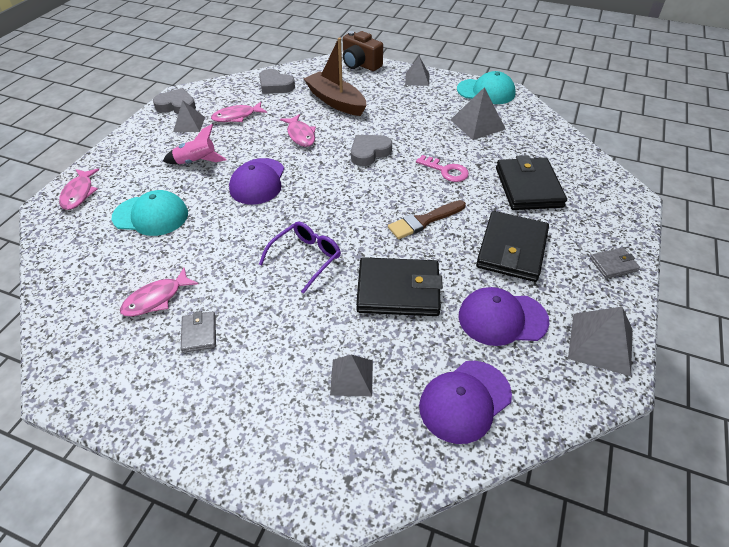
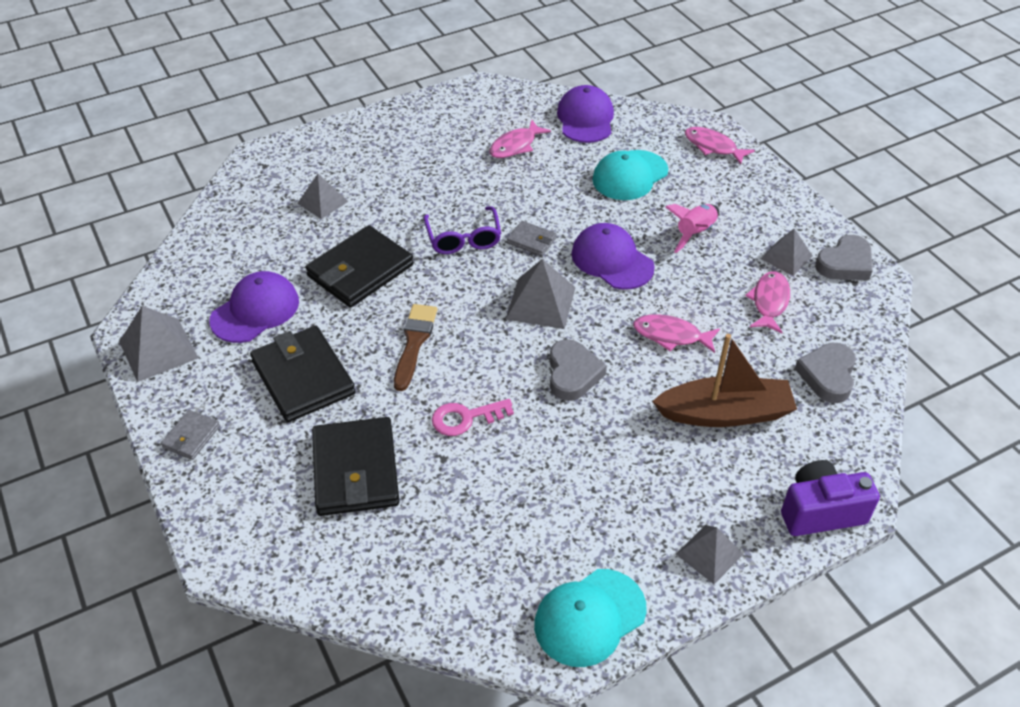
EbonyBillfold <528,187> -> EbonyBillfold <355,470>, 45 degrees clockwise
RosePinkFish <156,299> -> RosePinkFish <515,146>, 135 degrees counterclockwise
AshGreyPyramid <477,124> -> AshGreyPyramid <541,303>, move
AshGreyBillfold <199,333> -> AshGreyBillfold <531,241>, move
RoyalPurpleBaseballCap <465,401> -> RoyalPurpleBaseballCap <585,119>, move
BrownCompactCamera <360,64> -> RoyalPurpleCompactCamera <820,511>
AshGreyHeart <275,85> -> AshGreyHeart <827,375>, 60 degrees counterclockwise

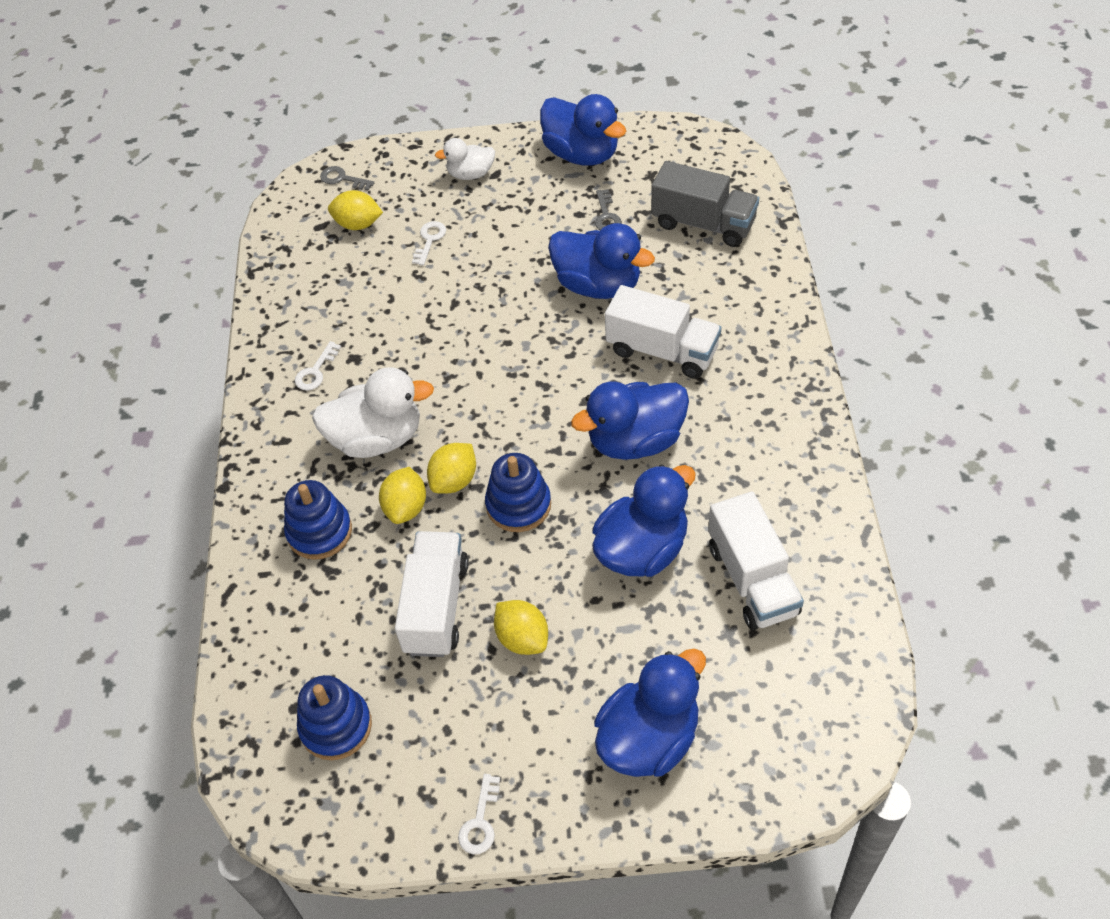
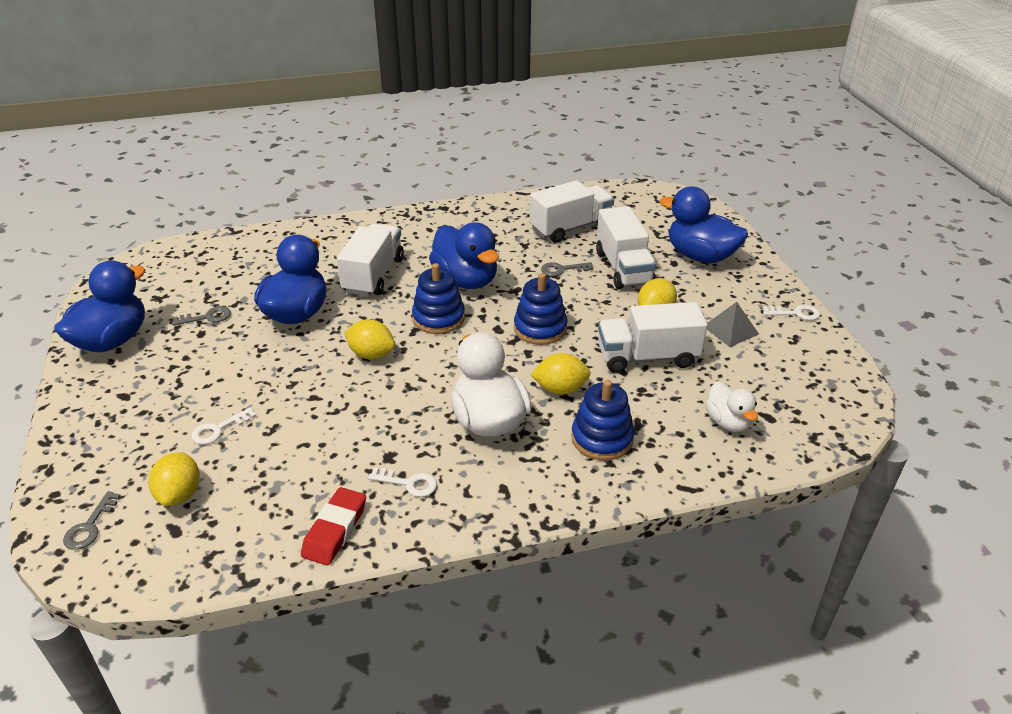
PureWhiteDoorKey <429,240> -> PureWhiteDoorKey <218,429>, 45 degrees counterclockwise
none -> CrimsonEraser <335,530>
GoldenCitrusFruit <454,481> -> GoldenCitrusFruit <371,354>, move
RoyalBlueRingStacker <336,726> -> RoyalBlueRingStacker <438,318>, move
RoyalBlueRubberDuck <642,549> -> AshGreyDoorKey <562,269>
none -> PureWhiteLorry <623,268>
PureWhiteRubberDuck <470,174> -> PureWhiteRubberDuck <727,422>, move
none -> AshGreyPyramid <730,330>
AshGreyLorry <703,223> -> none

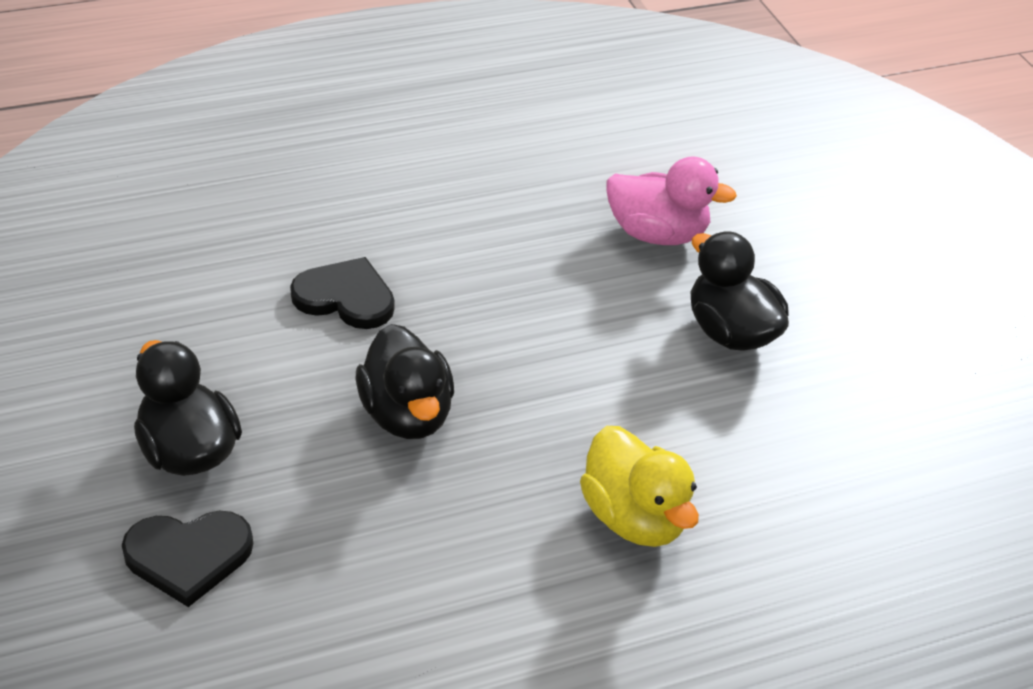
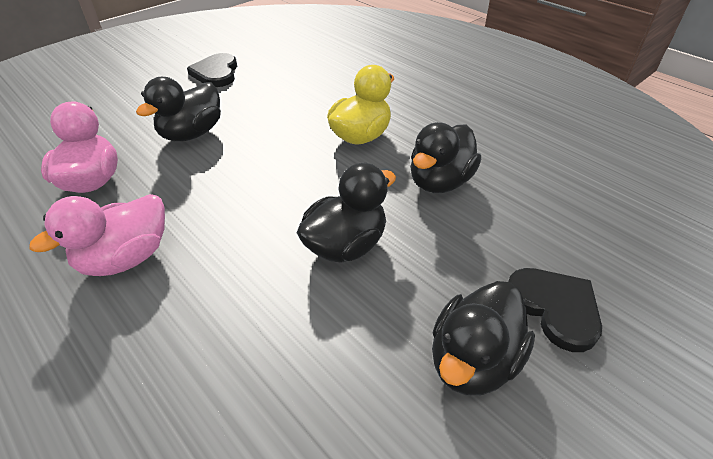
none -> RosePinkRubberDuck <126,258>
EbonyHeart <345,297> -> EbonyHeart <216,73>, move
none -> EbonyRubberDuck <440,182>

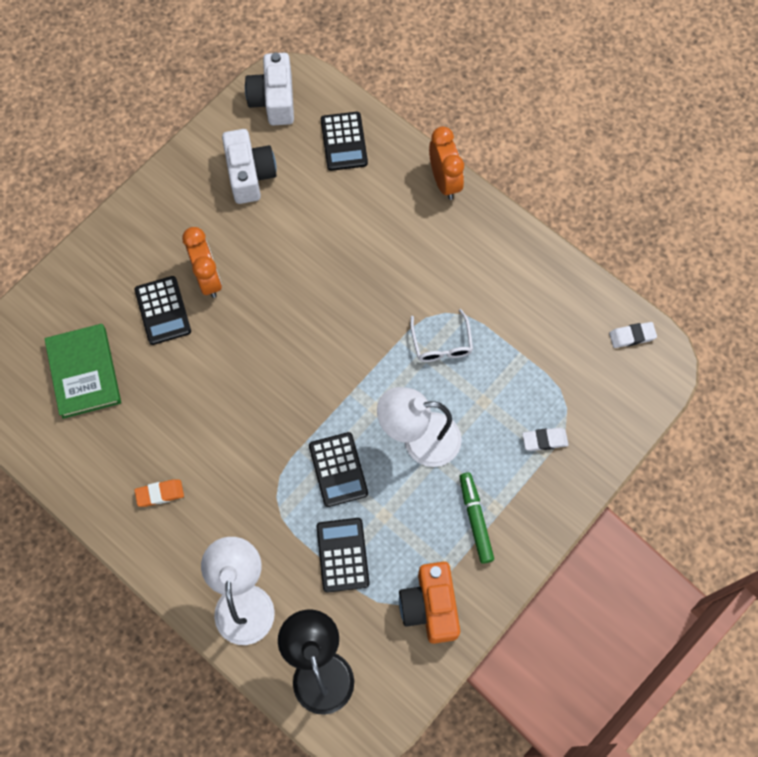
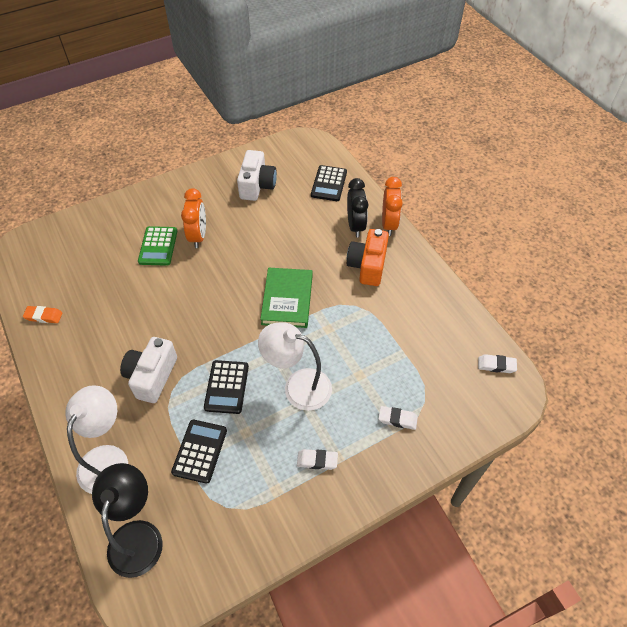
OrangeEraser <160,494> -> OrangeEraser <44,316>, move
PureWhiteCompactCamera <274,100> -> PureWhiteCompactCamera <152,376>, move
EbonyCalculator <163,311> -> EmeraldCalculator <158,246>
EmeraldBook <84,372> -> EmeraldBook <287,299>, move
EmeraldFeltPen <475,519> -> PureWhiteEraser <317,461>
none -> EbonyAlarmClock <355,226>
OrangeCompactCamera <430,606> -> OrangeCompactCamera <367,266>, move
PureWhiteSpectacles <441,343> -> none

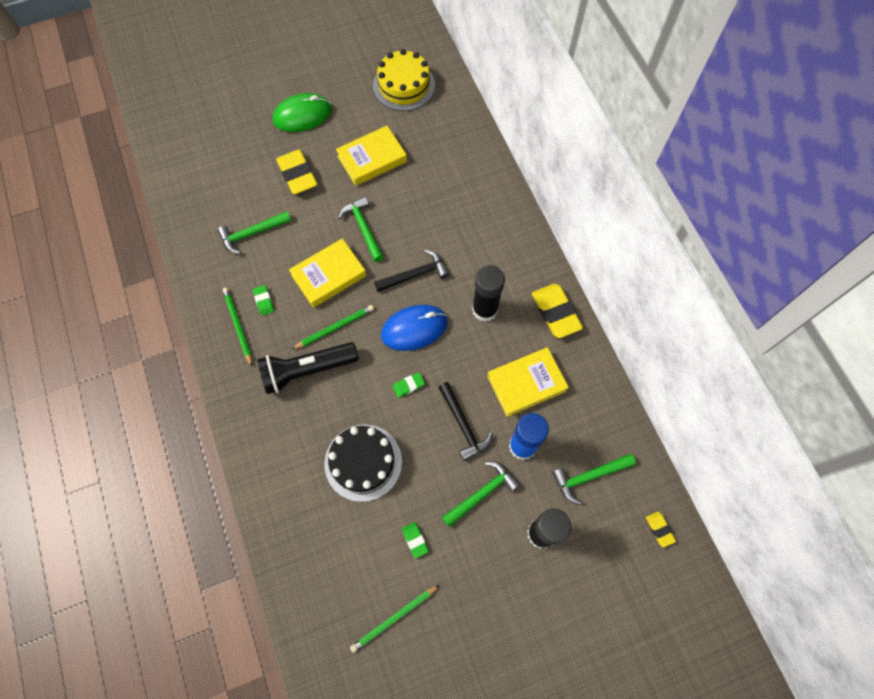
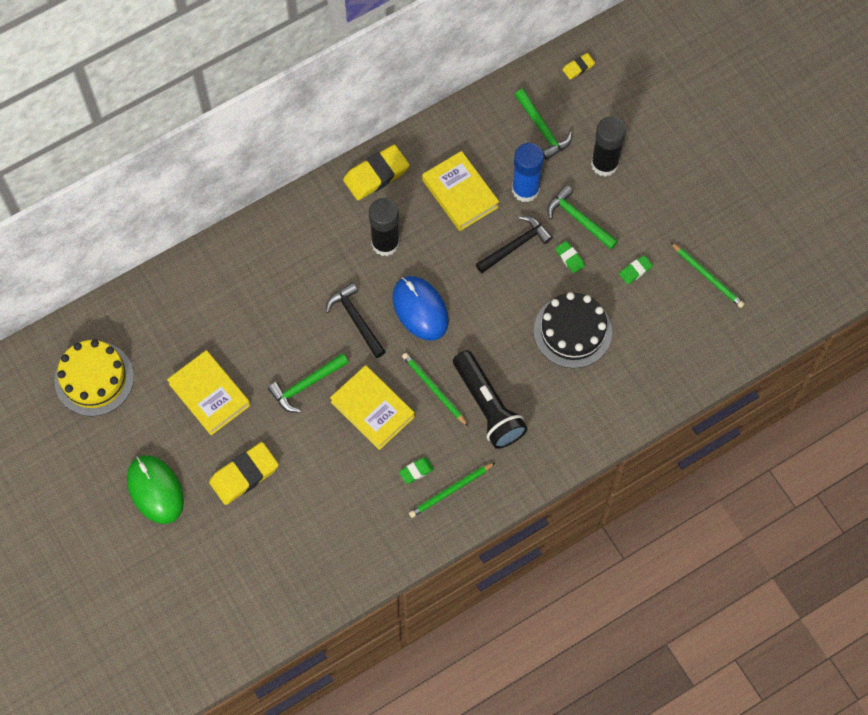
EmeraldEraser <408,385> -> EmeraldEraser <569,258>, move
EmeraldCarpenter'sHammer <252,234> -> none

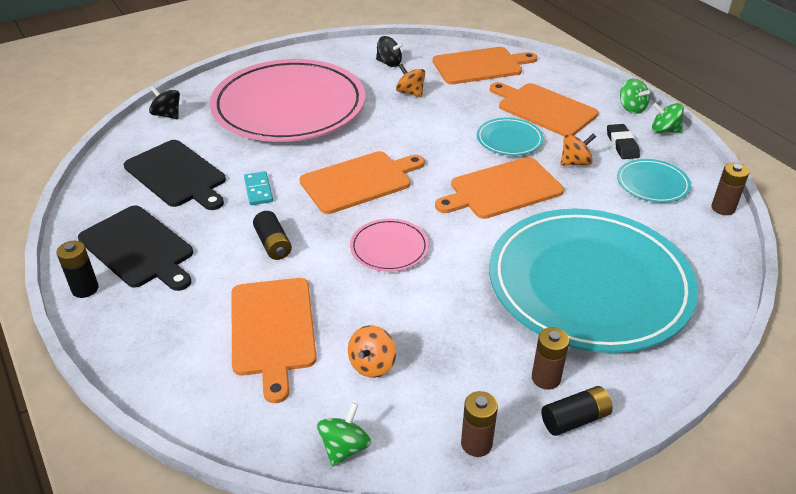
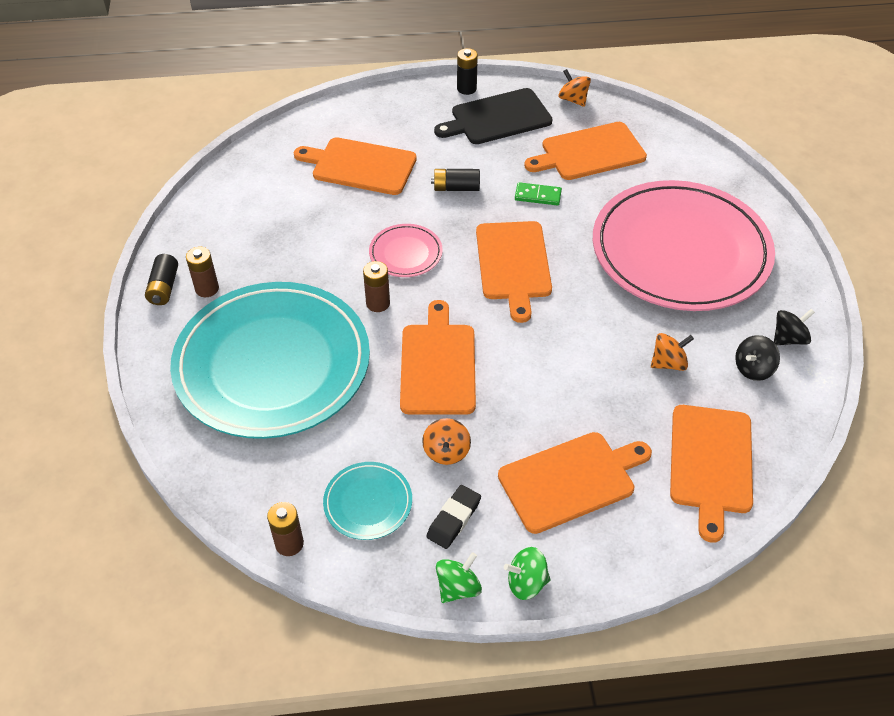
BrownPowerCell <476,444> -> BrownPowerCell <378,303>, move
EbonyEraser <622,145> -> EbonyEraser <454,519>, 75 degrees counterclockwise
TealDominoPiece <258,190> -> EmeraldDominoPiece <538,196>
EbonyCuttingBoard <177,175> -> OrangeCuttingBoard <589,152>
OrangeSpinningTop <372,364> -> OrangeSpinningTop <573,99>, move
EbonySpinningTop <167,115> -> EbonySpinningTop <788,338>, move
EmeraldSpinningTop <344,447> -> none
TealFlatDish <509,140> -> none

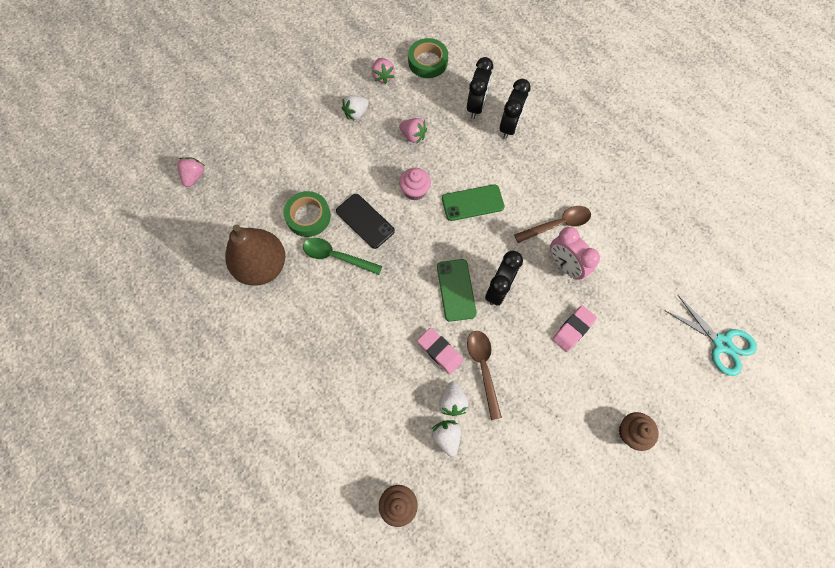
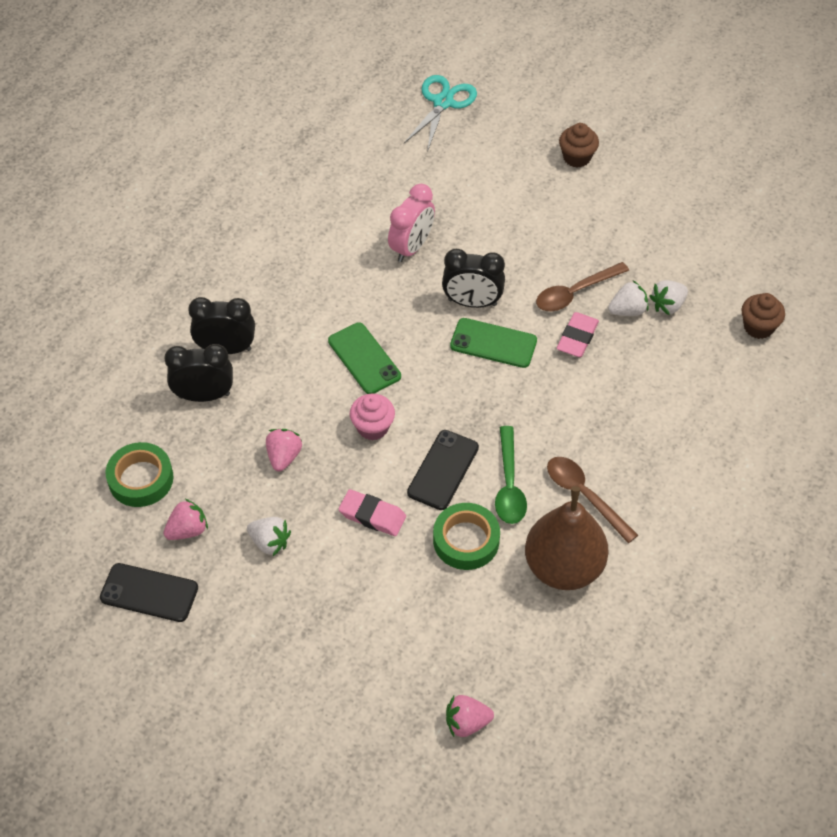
none -> EbonySmartphone <149,593>
RosePinkEraser <573,329> -> RosePinkEraser <372,515>, move
EmeraldSmartphone <456,290> -> EmeraldSmartphone <493,343>, 45 degrees clockwise
BrownTablespoon <557,224> -> BrownTablespoon <585,496>, move

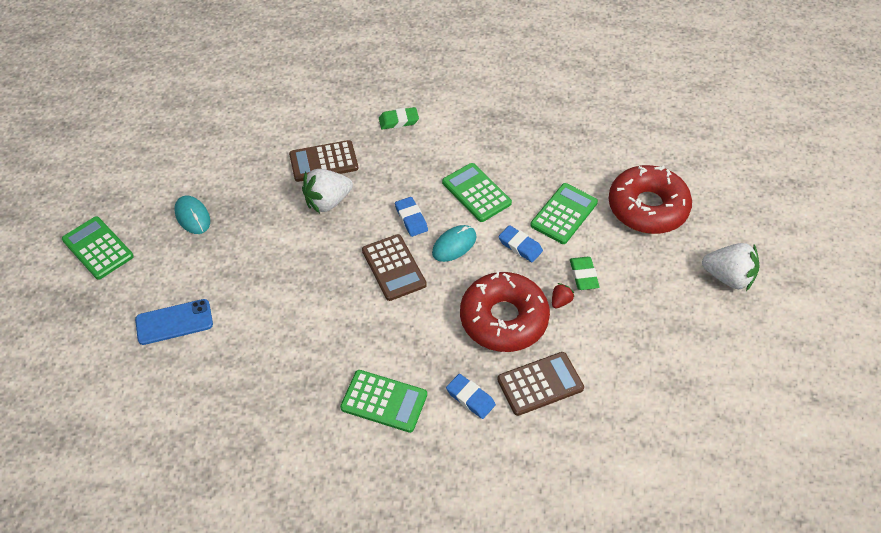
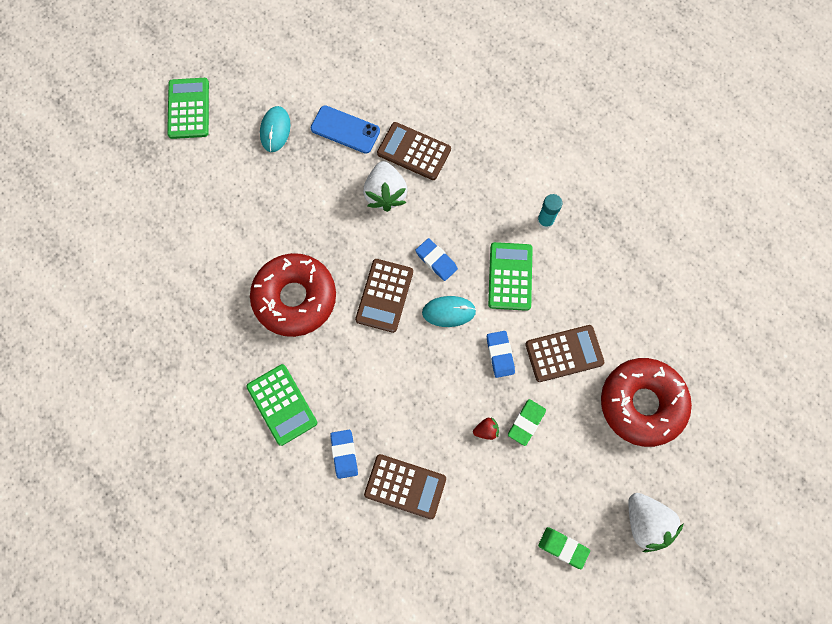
CrimsonDoughnut <503,319> -> CrimsonDoughnut <295,298>, move
RoyalBlueSmartphone <174,322> -> RoyalBlueSmartphone <345,130>, move
PureWhiteBerry <328,202> -> PureWhiteBerry <385,194>, 105 degrees counterclockwise
RoyalBlueEraser <411,219> -> RoyalBlueEraser <436,261>, 60 degrees counterclockwise
EmeraldCalculator <564,214> -> BrownCalculator <564,353>
none -> TealGlueStick <545,221>
EmeraldEraser <398,121> -> EmeraldEraser <563,548>, move

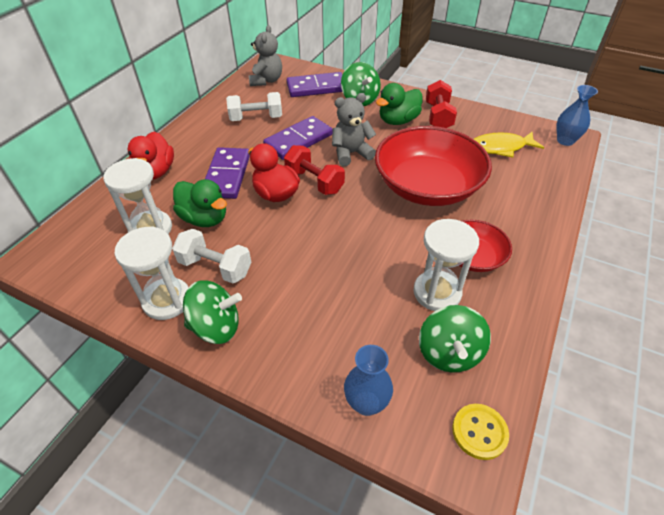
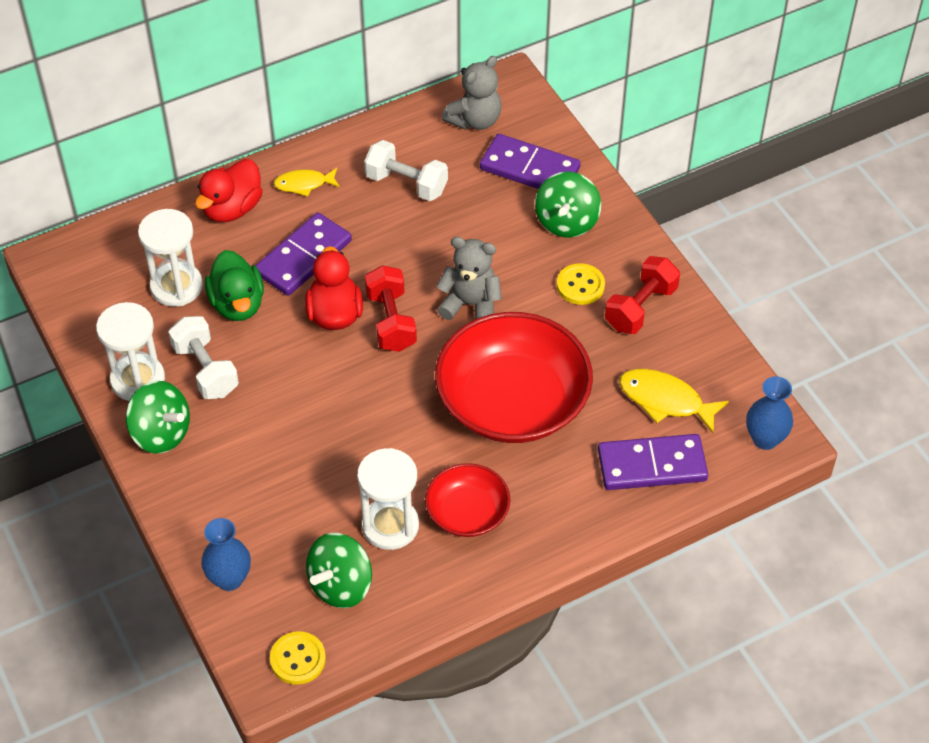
none -> GoldenFish <304,184>
EmeraldRubberDuck <398,121> -> GoldenShirtButton <580,285>
RoyalPurpleDominoPiece <298,140> -> RoyalPurpleDominoPiece <652,465>, move

